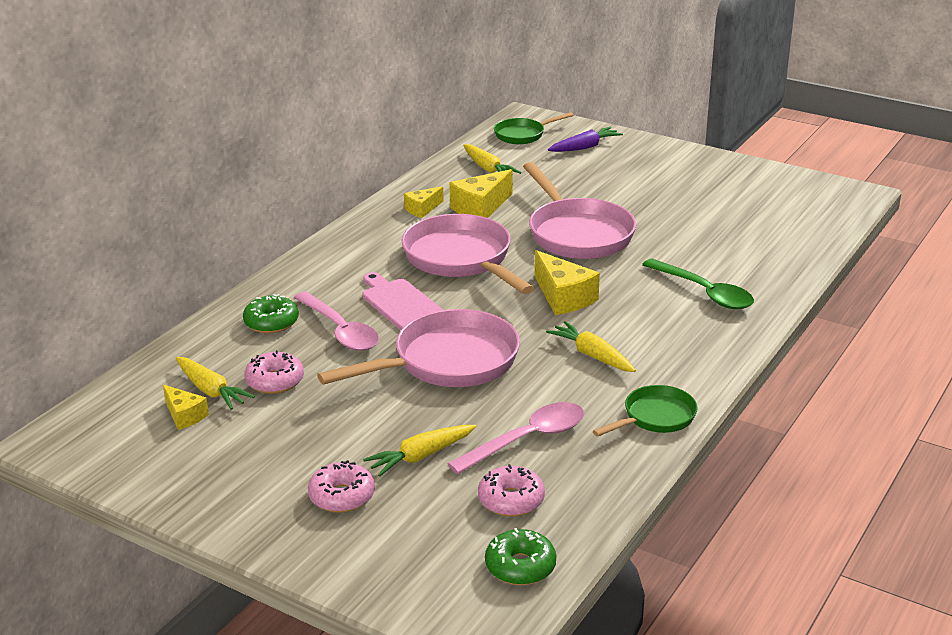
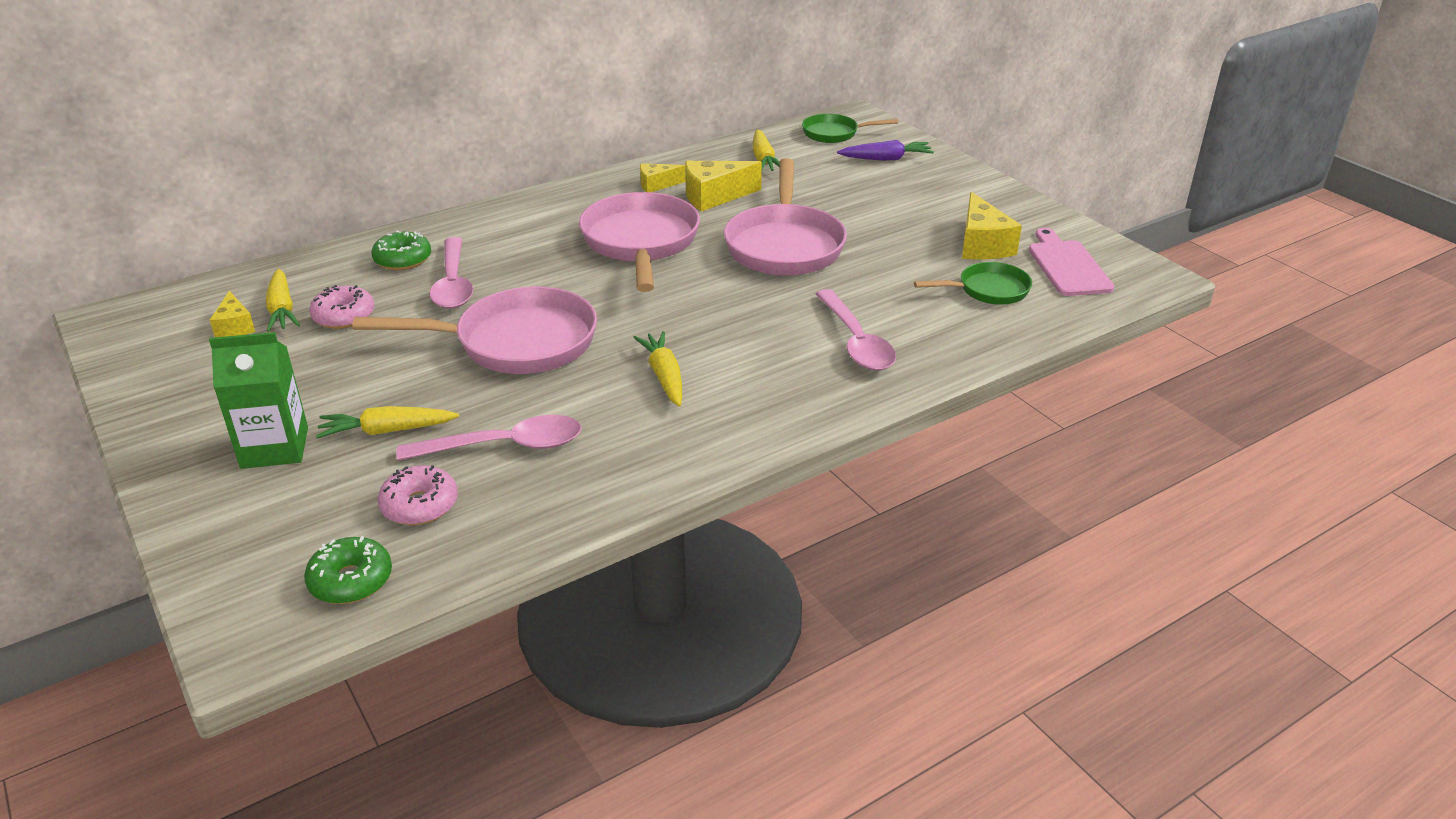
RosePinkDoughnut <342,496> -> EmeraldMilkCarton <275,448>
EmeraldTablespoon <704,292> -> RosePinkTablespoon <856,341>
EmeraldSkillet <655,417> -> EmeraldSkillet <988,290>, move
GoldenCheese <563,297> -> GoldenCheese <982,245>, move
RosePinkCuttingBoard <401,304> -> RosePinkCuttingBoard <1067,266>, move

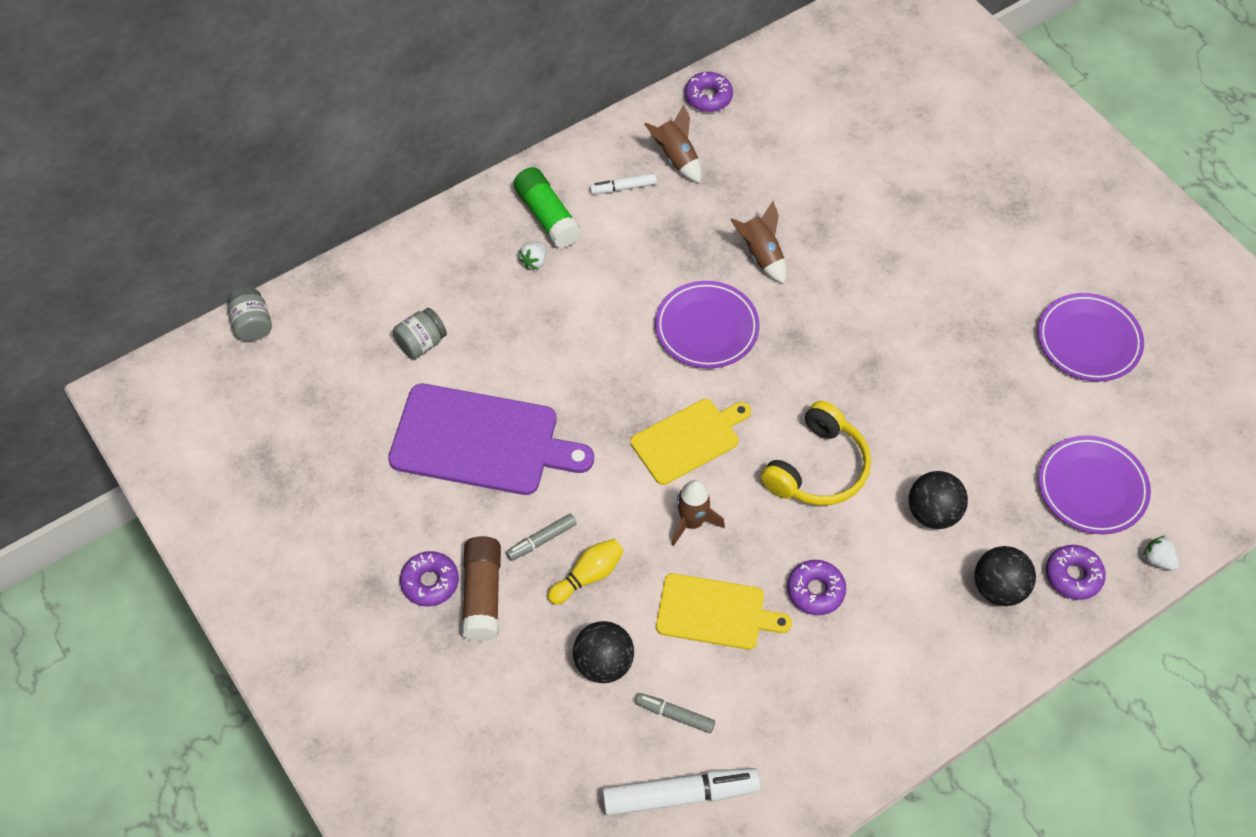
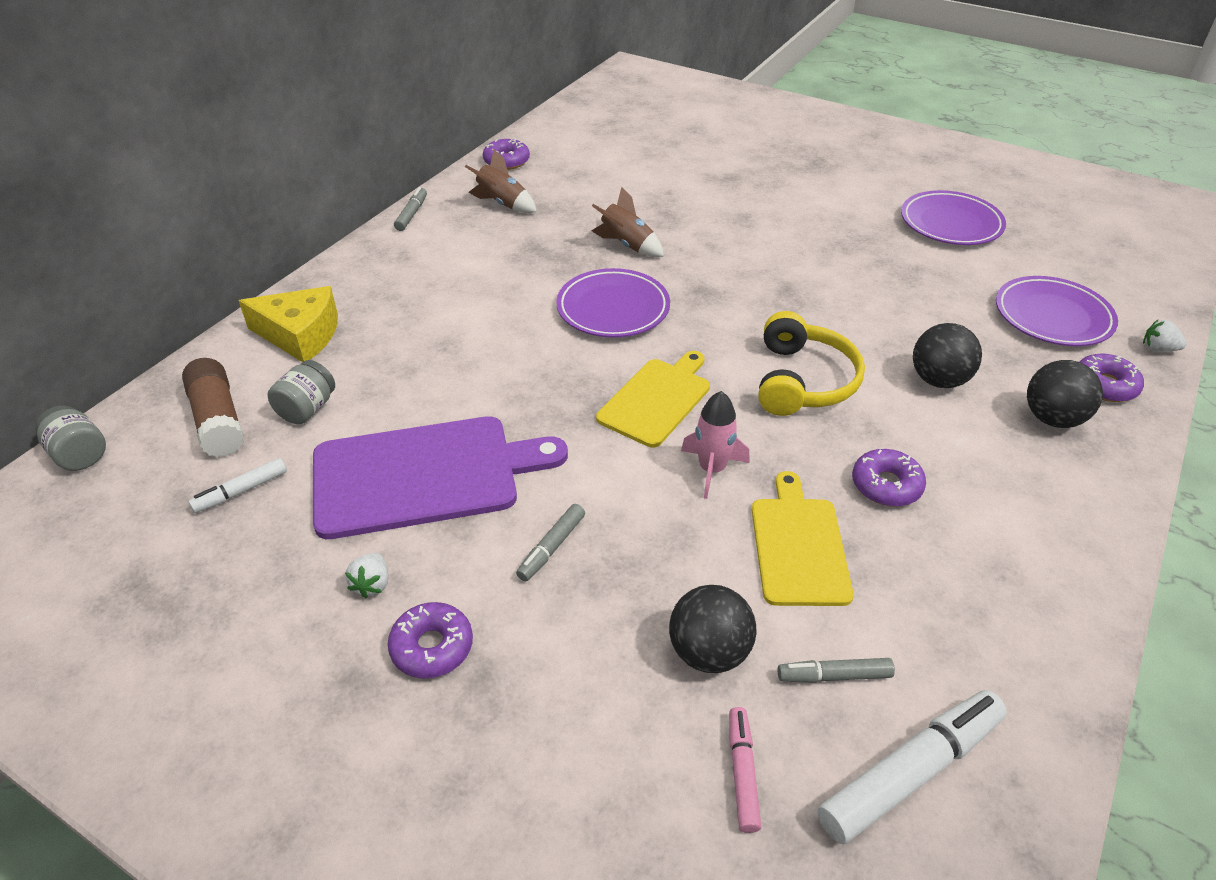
BrownGlueStick <483,594> -> BrownGlueStick <218,420>, move
PureWhiteFeltPen <623,188> -> PureWhiteFeltPen <241,491>, move
none -> GoldenCheese <300,335>
PureWhiteBerry <534,261> -> PureWhiteBerry <372,584>, move
none -> AshGreyFeltPen <412,214>
BrownToyRocket <692,522> -> RosePinkToyRocket <712,469>
none -> RosePinkFeltPen <742,772>
GoldenCuttingBoard <715,612> -> GoldenCuttingBoard <799,546>, 75 degrees counterclockwise
EmeraldGlueStick <547,216> -> none
GoldenTenpin <588,576> -> none

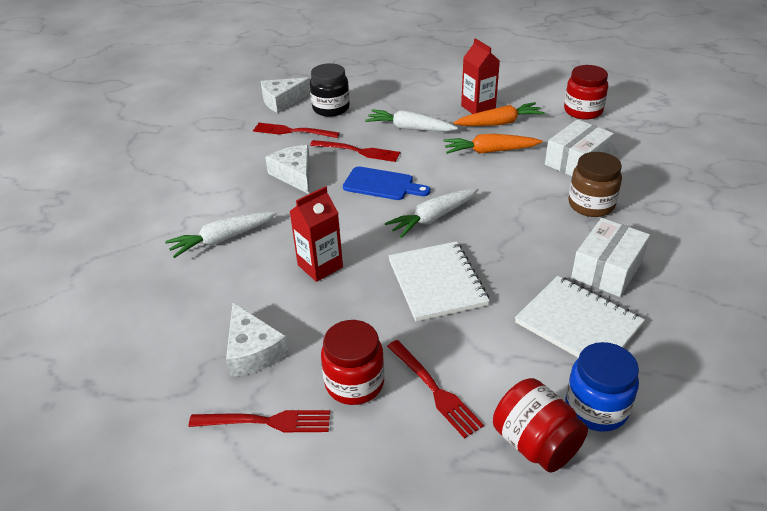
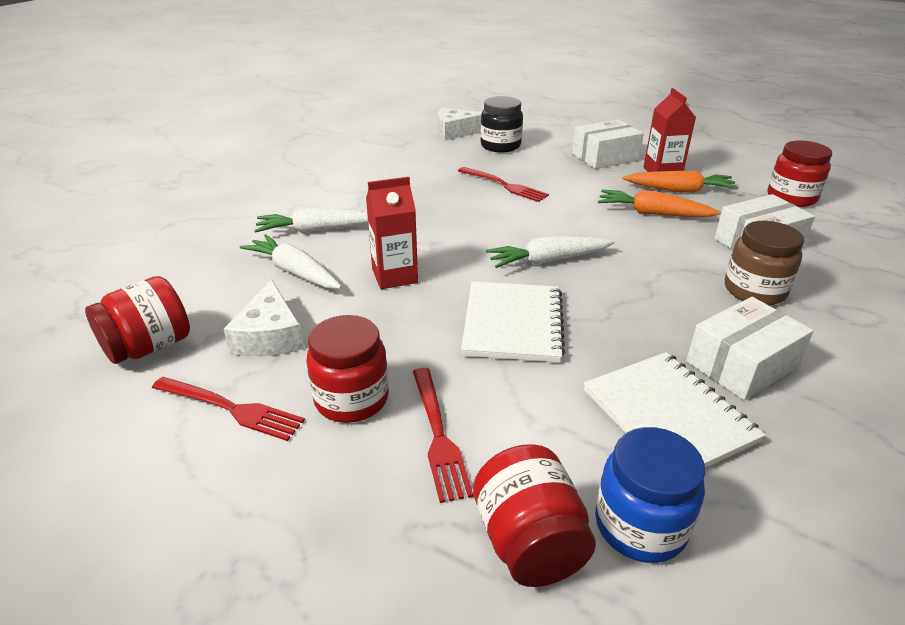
none -> CrimsonJamJar <149,347>
PureWhiteToyCarrot <410,128> -> PureWhiteToyCarrot <294,272>, move
none -> PureWhitePackage <605,157>
CrimsonTableFork <292,131> -> none
PureWhiteCheese <294,175> -> none
RoyalBlueCuttingBoard <382,184> -> none

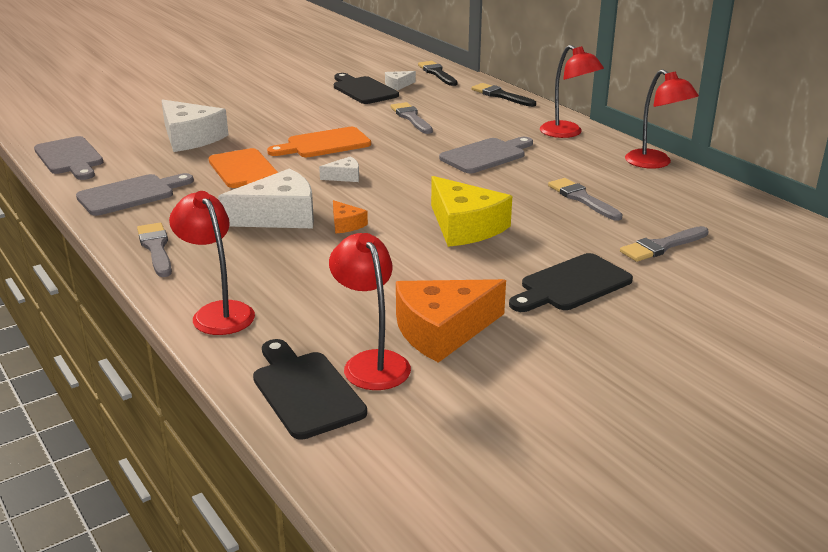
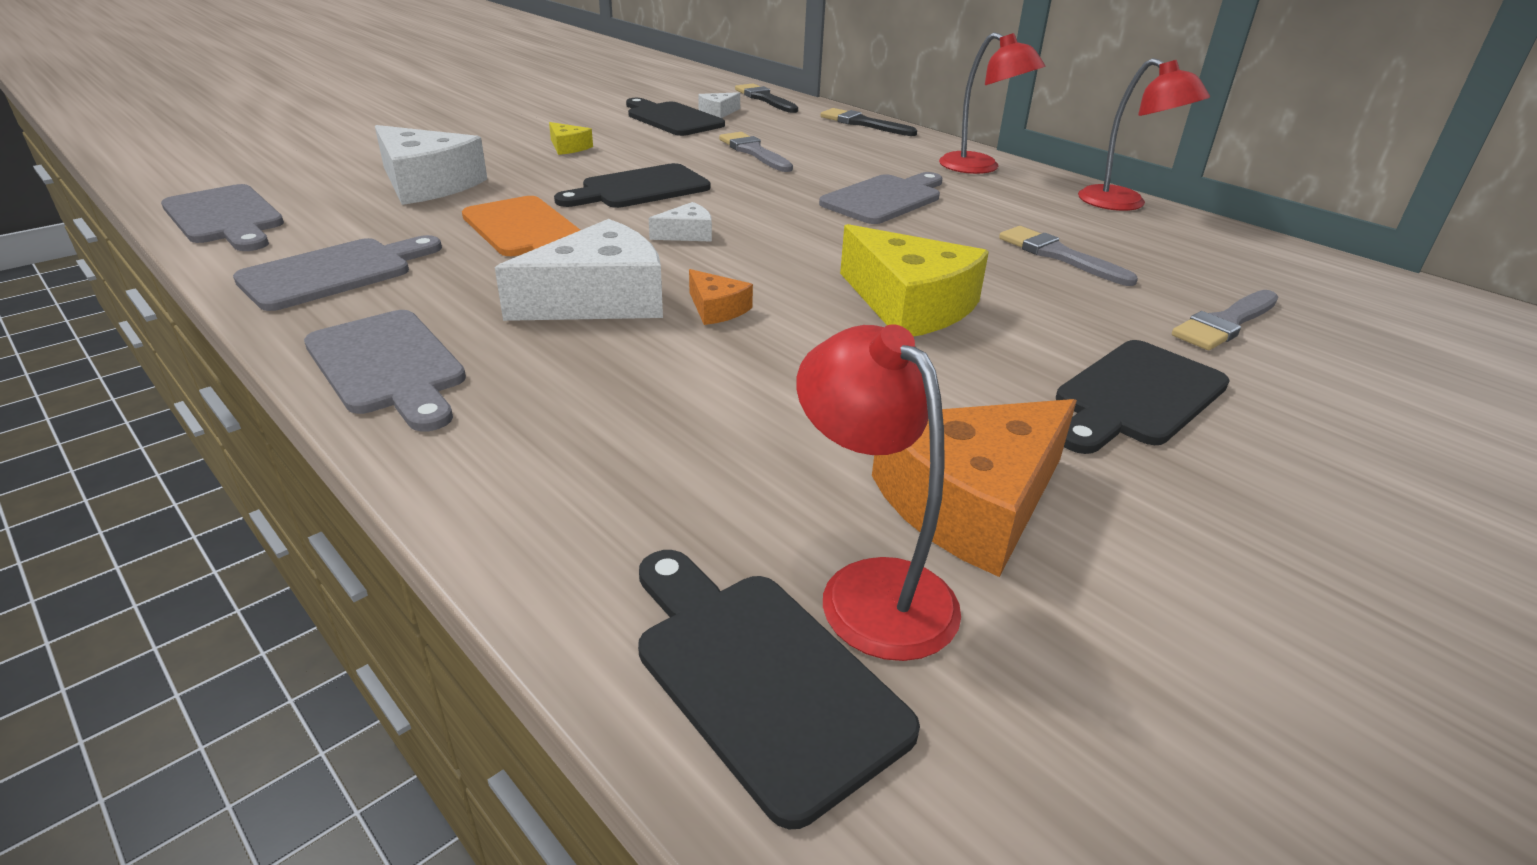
AshGreyBrush <156,248> -> AshGreyCuttingBoard <388,366>
none -> GoldenCheese <568,147>
OrangeCuttingBoard <324,144> -> EbonyCuttingBoard <639,189>
CrimsonLamp <218,312> -> none

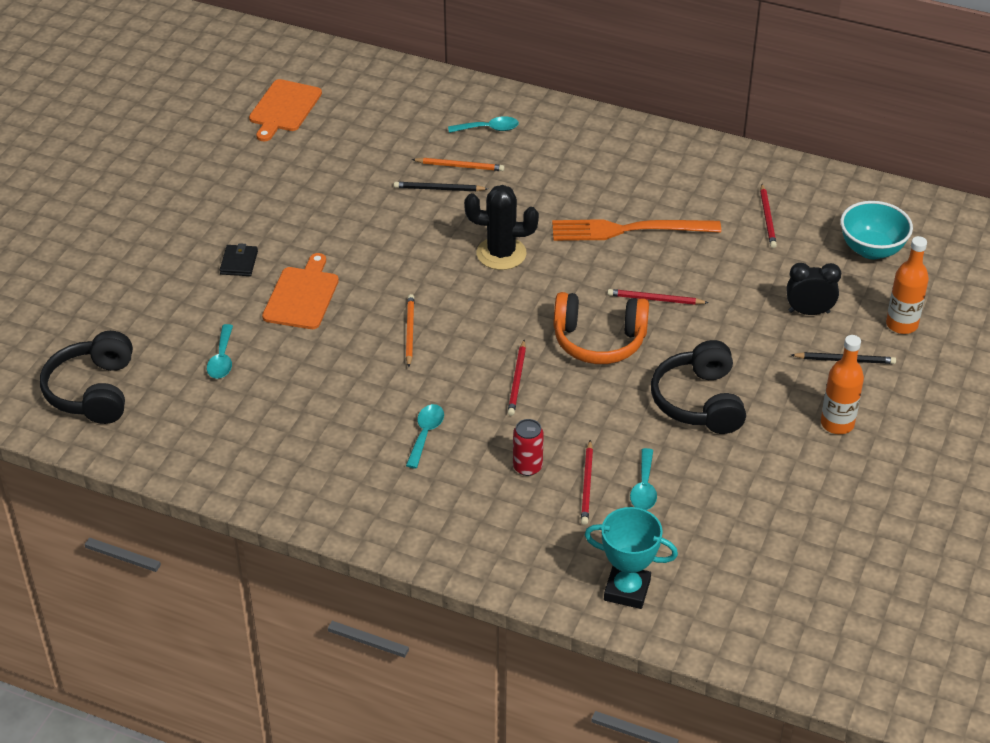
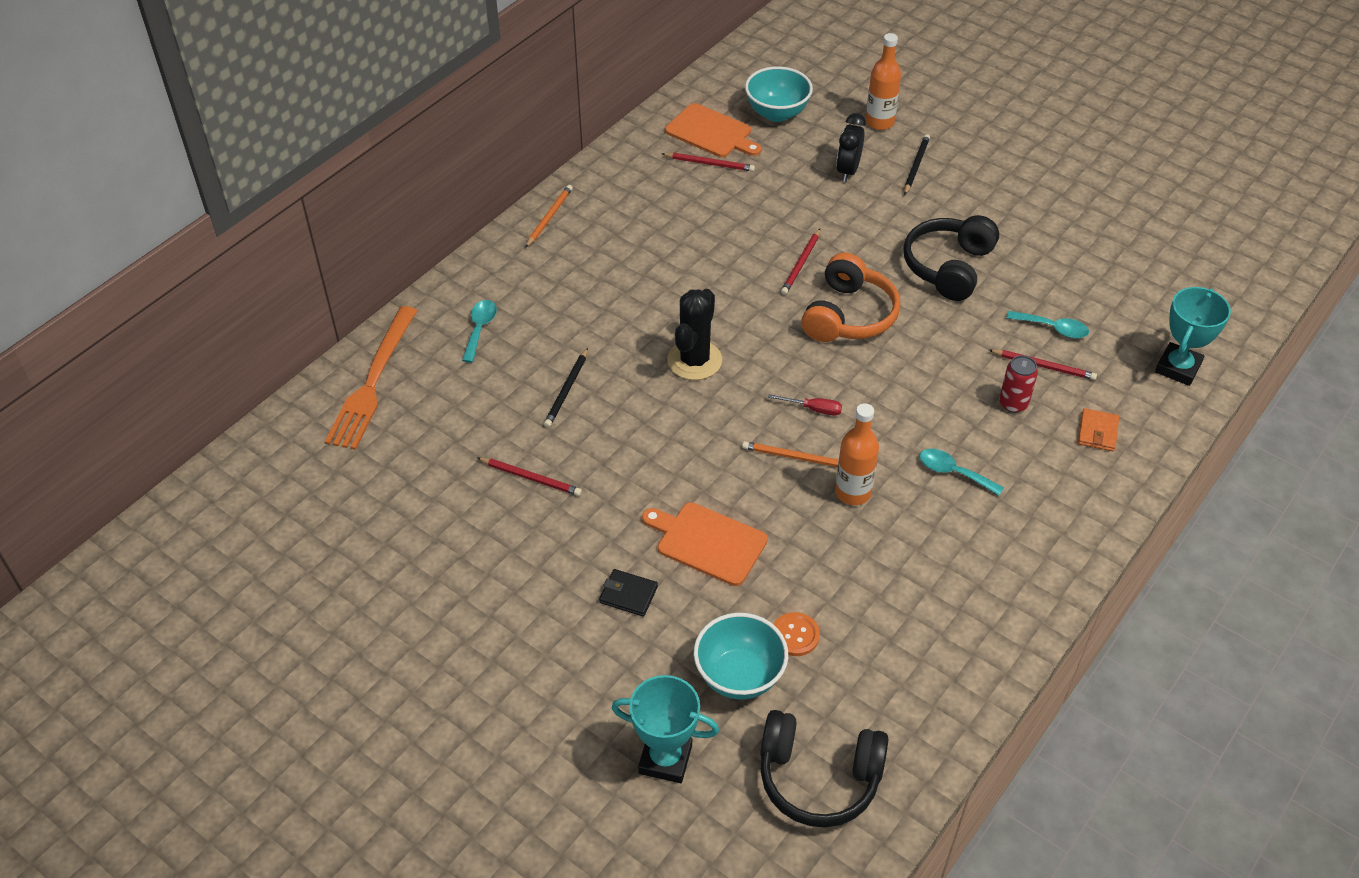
OrangeTableFork <629,230> -> OrangeTableFork <372,382>, move
CrimsonWoodenPencil <517,380> -> CrimsonWoodenPencil <531,478>, move
OrangeWoodenPencil <460,166> -> OrangeWoodenPencil <549,217>, move
none -> TealPrizeCup <665,759>
OrangeCuttingBoard <284,108> -> OrangeCuttingBoard <711,132>, move
none -> TealServingBowl <739,676>
none -> CrimsonScrewdriver <813,409>
TealTablespoon <222,359> -> OrangeShirtButton <795,635>
OrangeBottle <837,424> -> OrangeBottle <853,492>, move
EbonyHeadset <699,402> -> EbonyHeadset <948,267>, 105 degrees clockwise
none -> OrangeBillfold <1097,432>

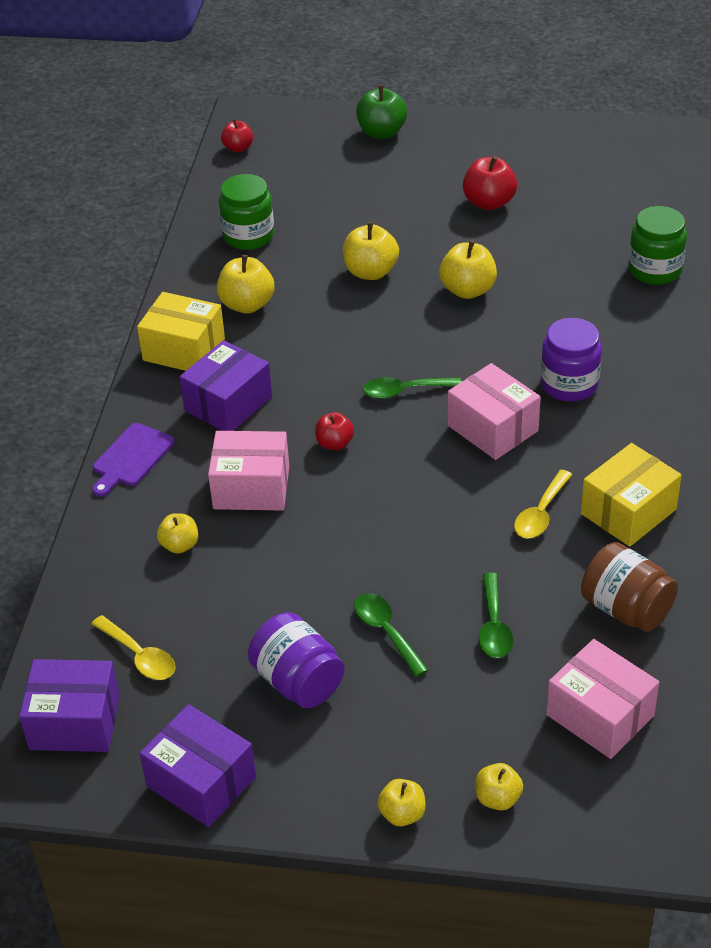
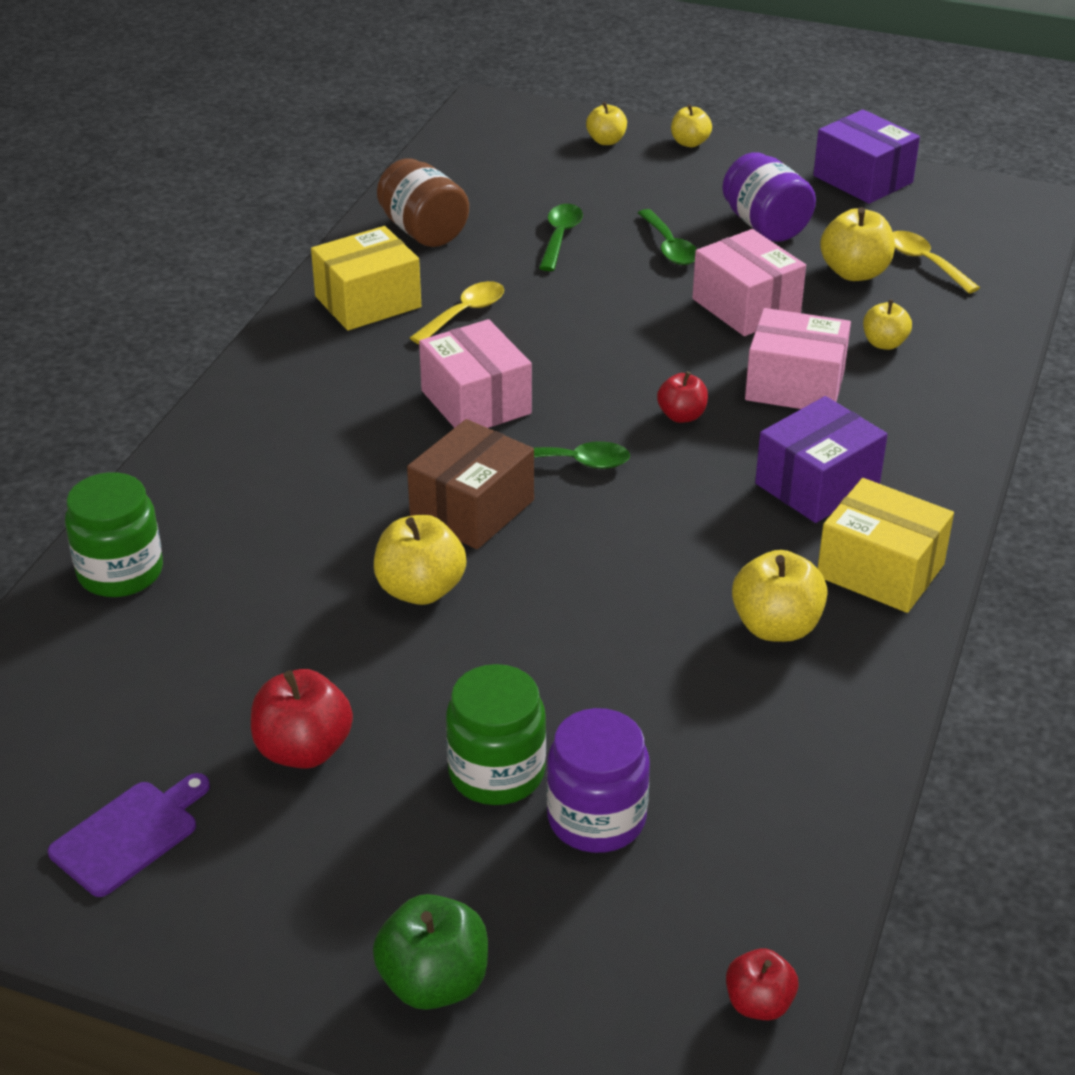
RoyalPurpleCuttingBoard <131,458> -> RoyalPurpleCuttingBoard <129,835>, move
none -> BrownPackage <472,509>
EmeraldJamJar <248,236> -> EmeraldJamJar <496,772>, move
RoyalPurpleJamJar <569,384> -> RoyalPurpleJamJar <596,818>, move
RosePinkPackage <600,715> -> RosePinkPackage <746,306>, move
GoldenToyApple <370,272> -> GoldenToyApple <854,272>, move
RoyalPurplePackage <75,722> -> none

